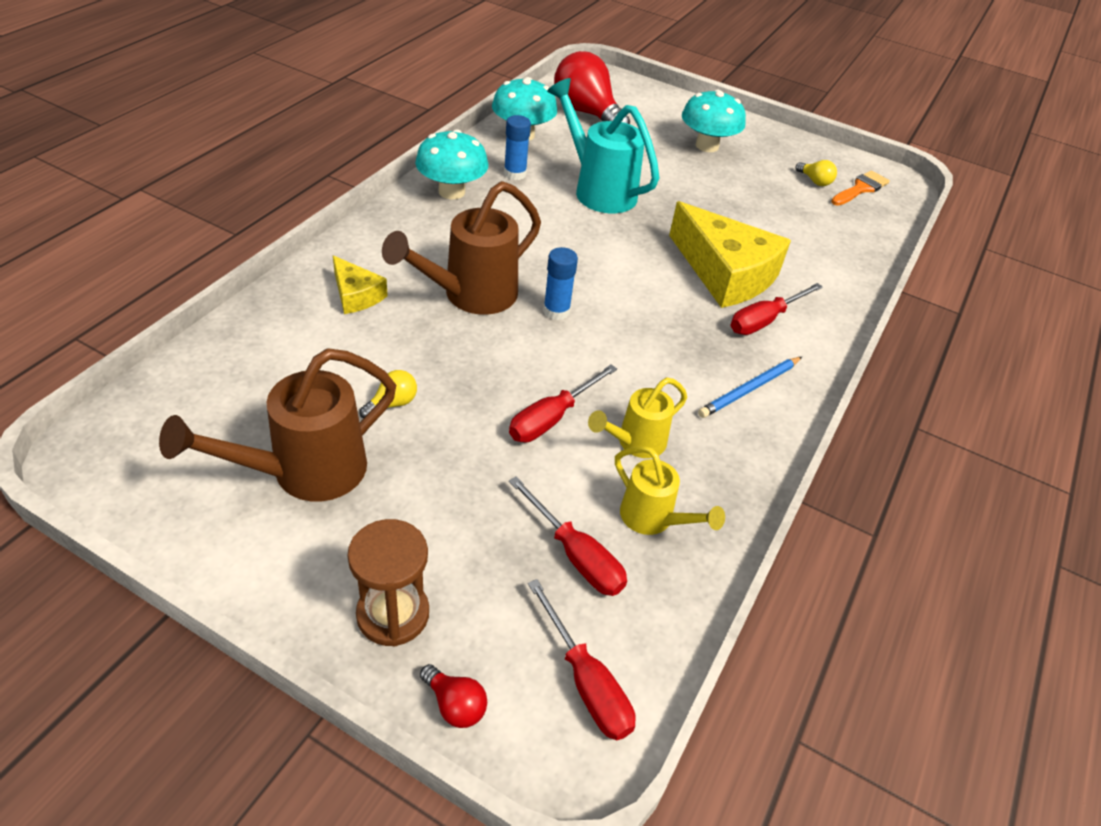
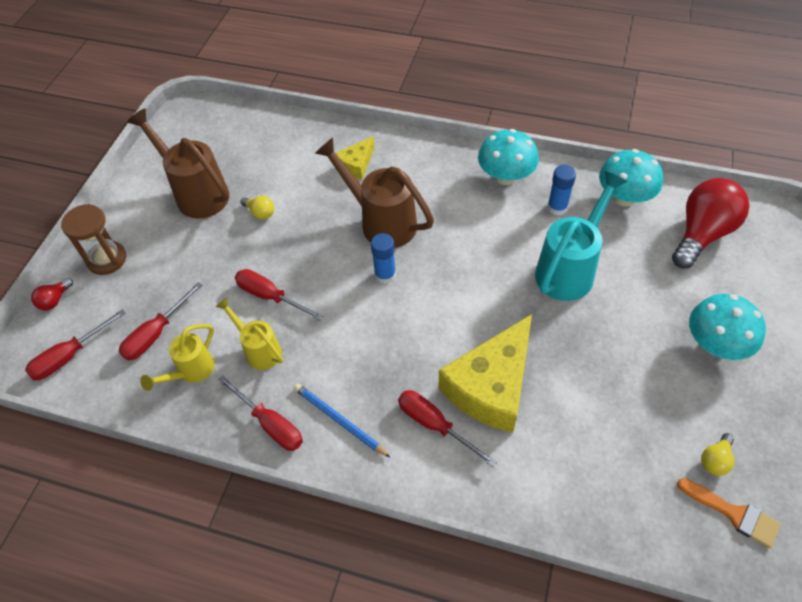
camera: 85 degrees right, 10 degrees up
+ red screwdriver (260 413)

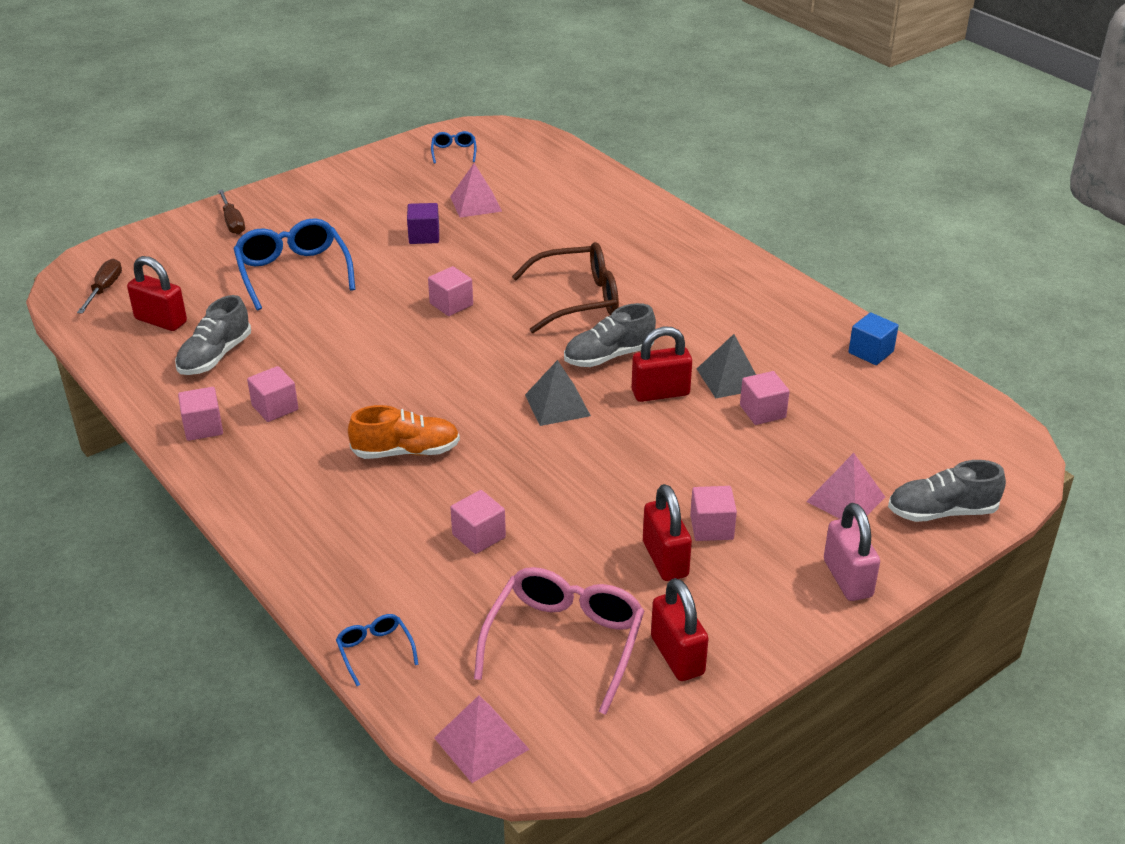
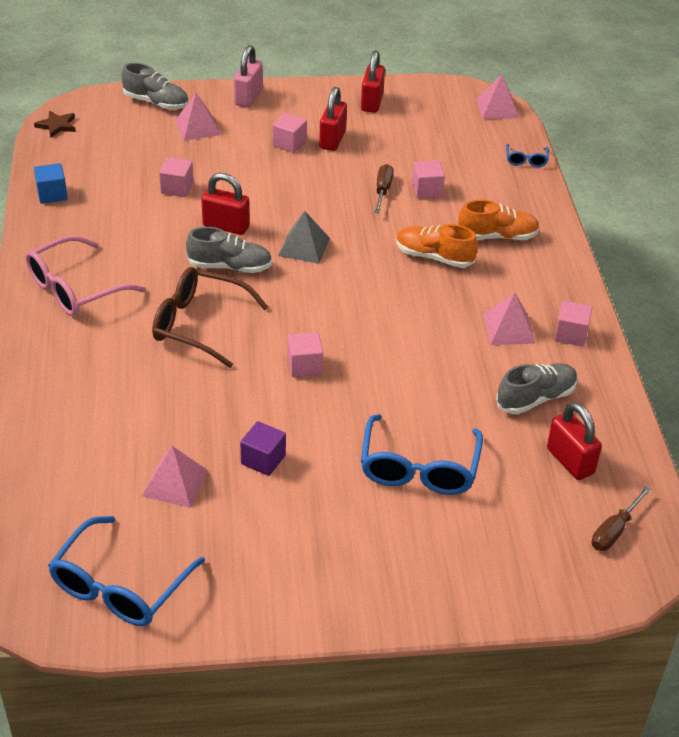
camera: 150 degrees left, 5 degrees up
~ brown screwdriver (231 212) to (384 188)
~ pink cube (272 394) to pink pyramid (509 319)
~ blue glasses (454 147) = (126 571) x2.11
~ pink glasses (559 641) to (85 276)
- grey pyramid (726 366)
+ brown star (55 124)
+ orange shoe (499 220)

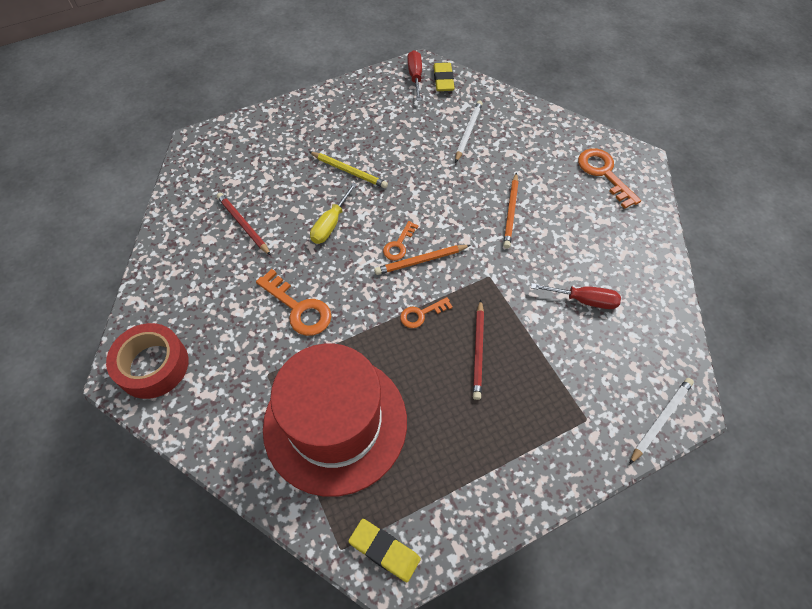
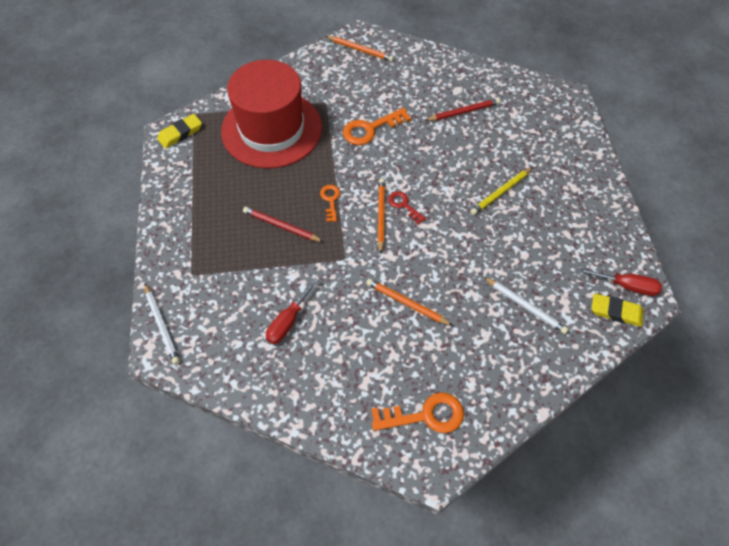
camera: 110 degrees right, 0 degrees up
~ red tape (147 361) to orange pencil (360 49)
- yellow screwdriver (333 213)
~ orange key (401 241) to red key (407 207)

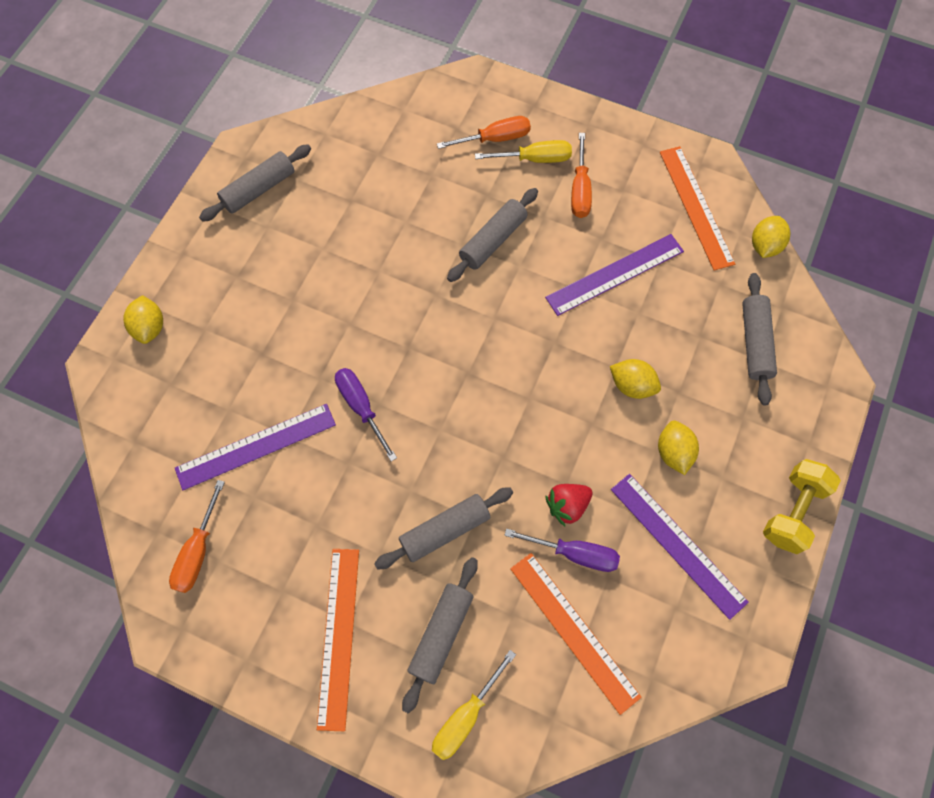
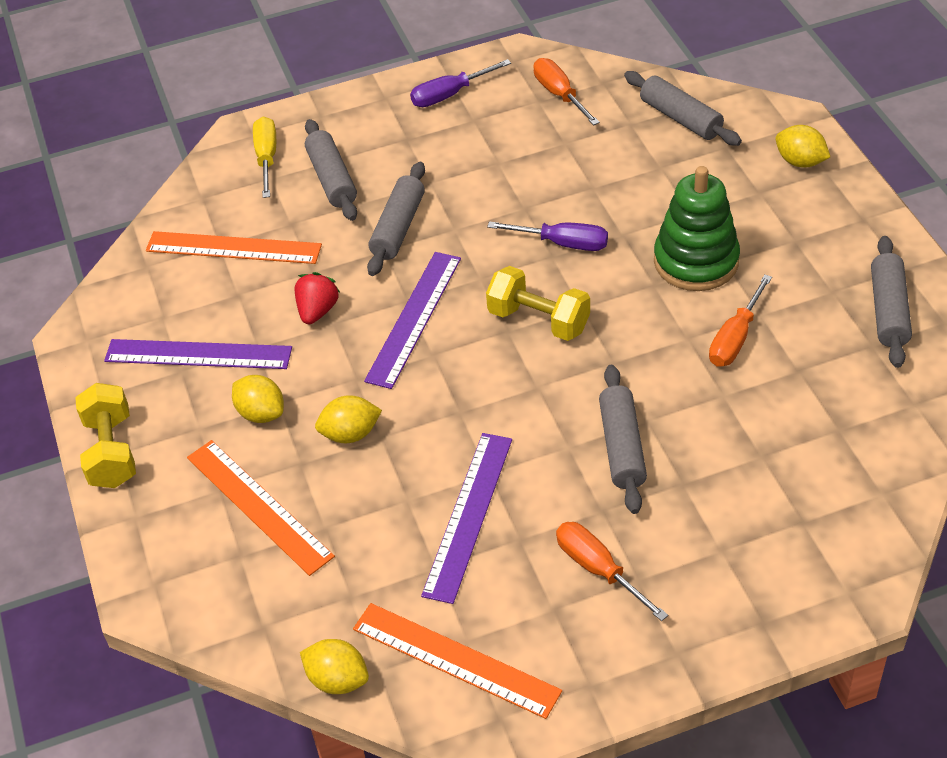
camera: 140 degrees right, 20 degrees down
~ purple ruler (255 447) to (412 320)
~ orange ruler (338 640) to (261 508)
~ orange screwdriver (484 132) to (740 321)
- yellow screwdriver (523 151)
~ purple screwdriver (562 550) to (460 83)
~ grey rolling pin (759 339) to (683 108)
~ yellow lemon (771 237) = (334 666) 45 degrees counterclockwise
+ yellow dumbbell (538 303)
+ green stacking toy (697 228)

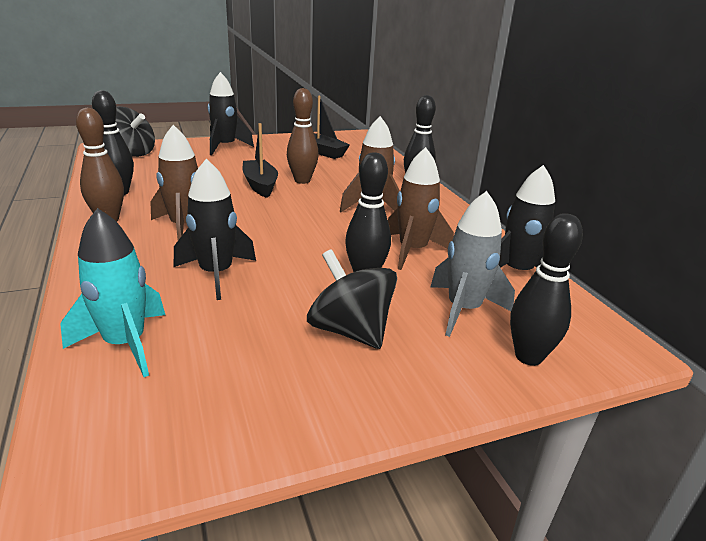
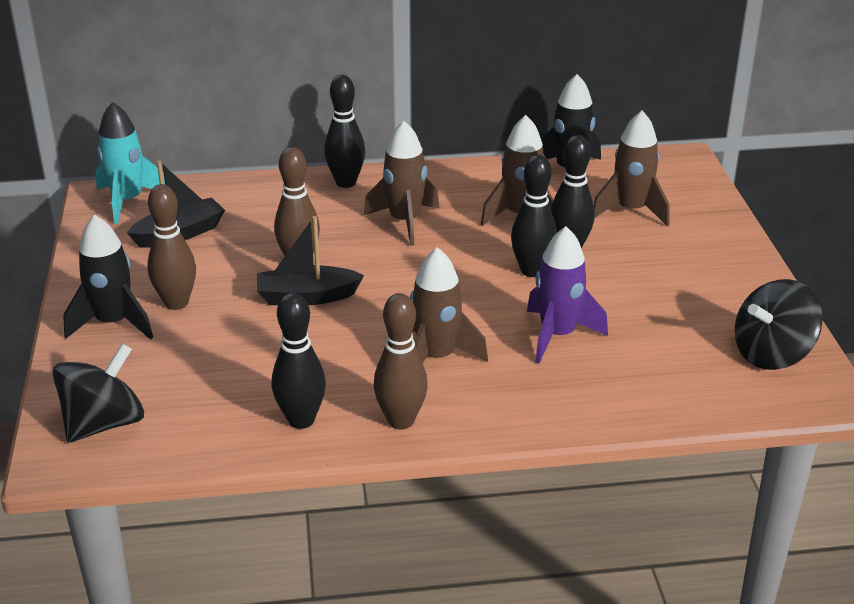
camera: 75 degrees left, 5 degrees up
~ turquoise rocket (112 292) to (130 163)
~ black rocket (215 229) to purple rocket (567 294)
~ black spinning top (352 299) to (779 324)
~ grey rocket (473 264) to brown rocket (631 169)
~ black bowling pin (546 289) to (534 216)
+ brown bowling pin (171 247)

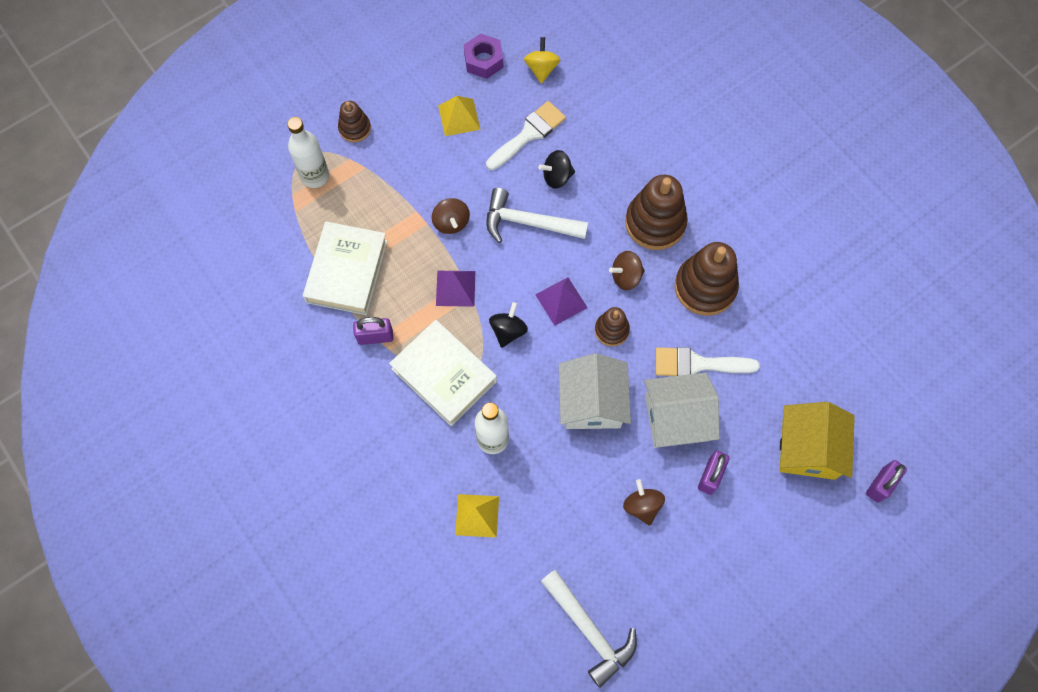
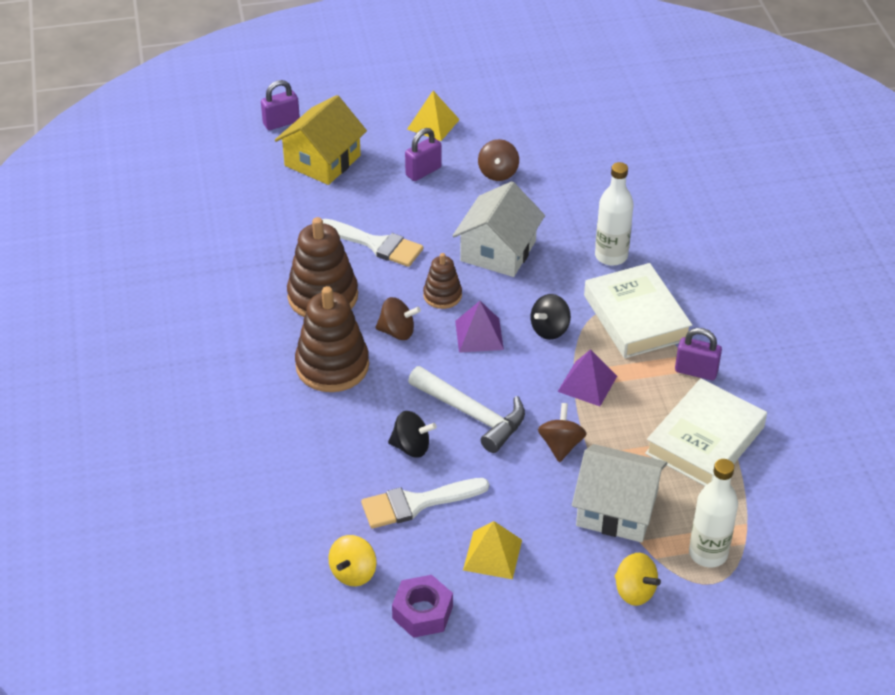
camera: 155 degrees left, 25 degrees down
~ brown stacking toy (354 121) to yellow spinning top (638 579)
~ yellow pyramid (477 516) to (433 116)
- white hammer (588 628)
~ white house (682 410) to (619 493)

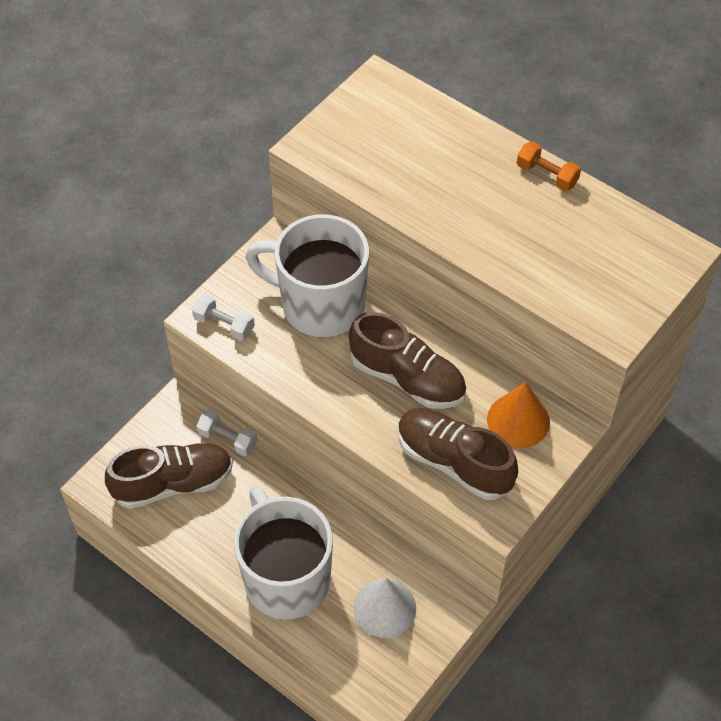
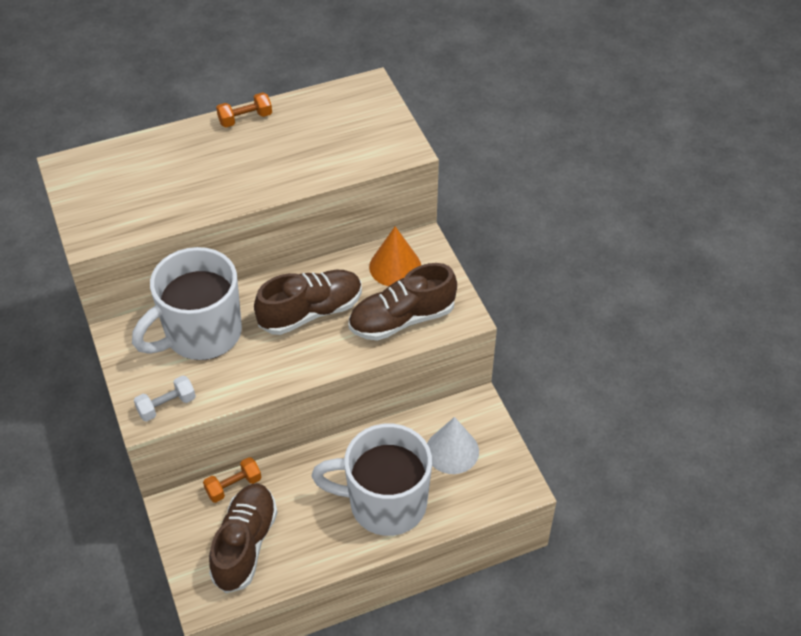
camera: 60 degrees left, 5 degrees down
~ white dumbbell (226 433) to orange dumbbell (232 480)

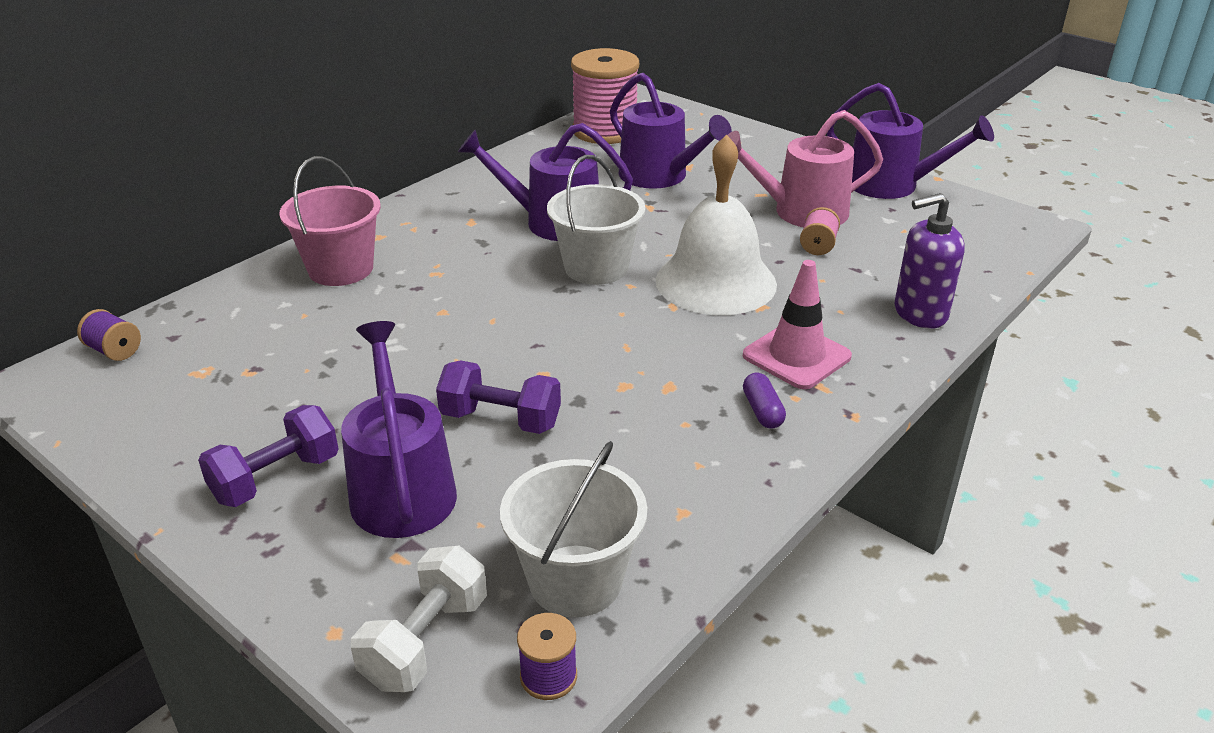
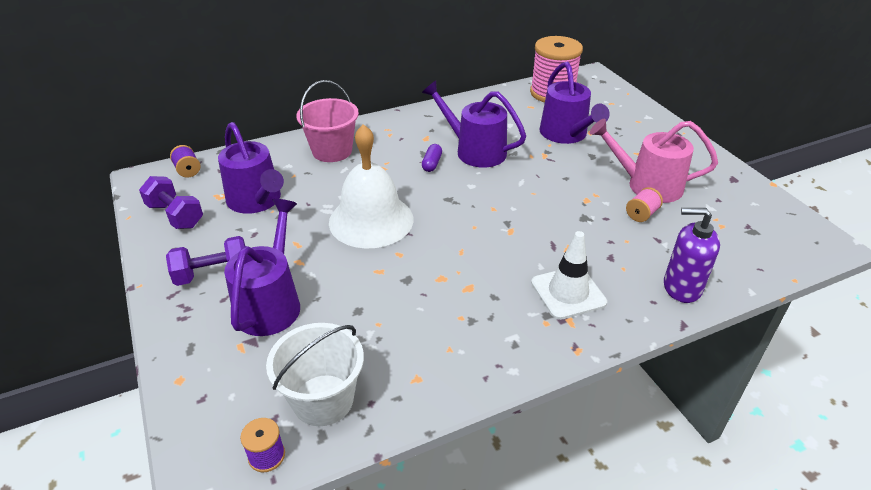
camera: 25 degrees right, 5 degrees up
- white dumbbell (419 618)
~ purple dumbbell (498 397) to (171 202)
- white bucket (596 220)
~ white bell (716 225) to (371 186)
~ pink traffic cone (797 324) to white traffic cone (569 275)
~ purple capsule (764 401) to (432 158)
~ purple watering can (910 141) to (251 168)

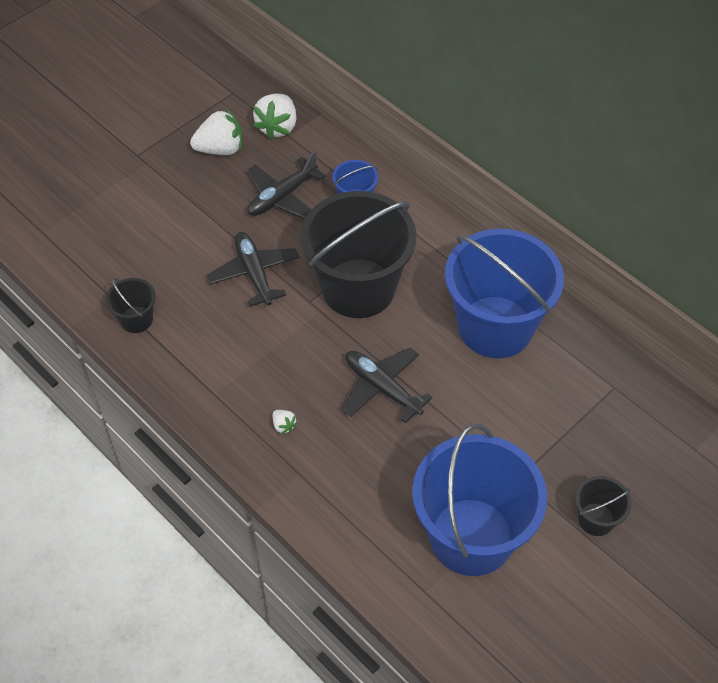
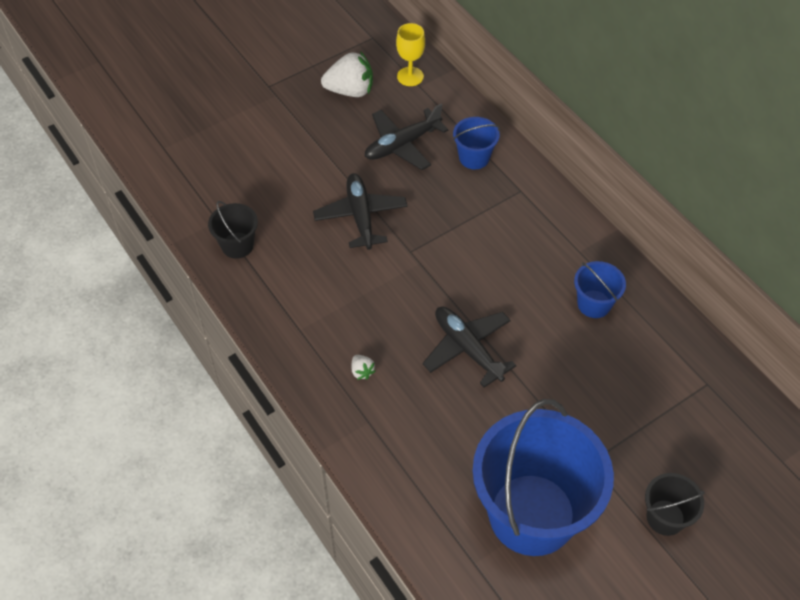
camera: 10 degrees right, 0 degrees up
~ white strawberry (275 117) to yellow goblet (410 54)
- black bucket (359 254)
~ blue bucket (504 293) = (600 289) x0.44

